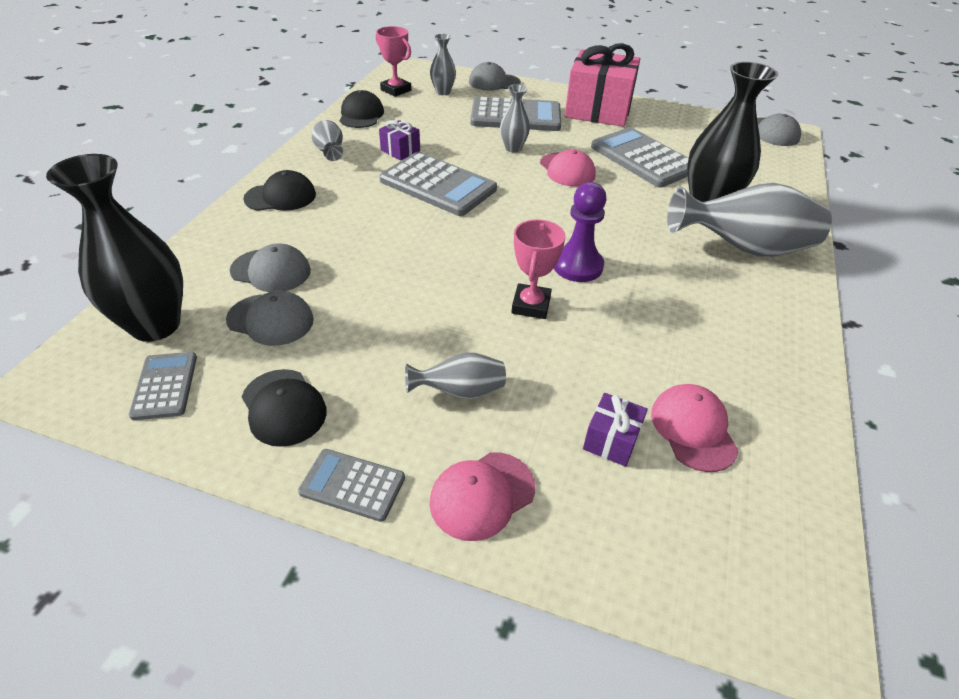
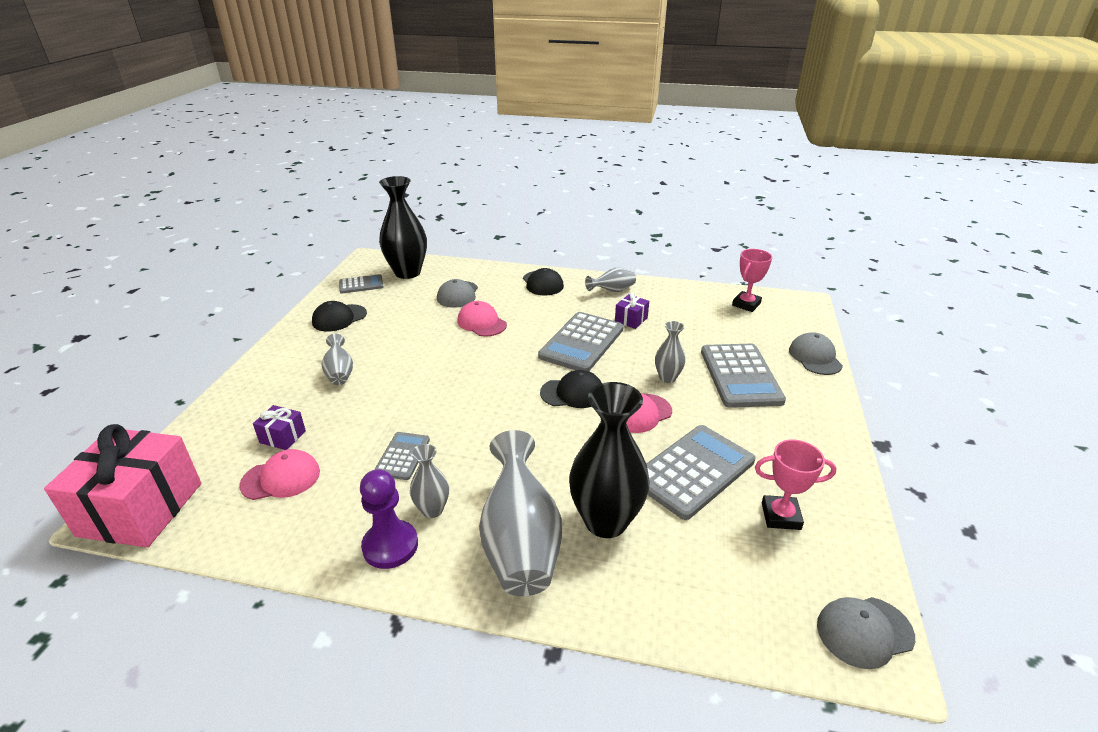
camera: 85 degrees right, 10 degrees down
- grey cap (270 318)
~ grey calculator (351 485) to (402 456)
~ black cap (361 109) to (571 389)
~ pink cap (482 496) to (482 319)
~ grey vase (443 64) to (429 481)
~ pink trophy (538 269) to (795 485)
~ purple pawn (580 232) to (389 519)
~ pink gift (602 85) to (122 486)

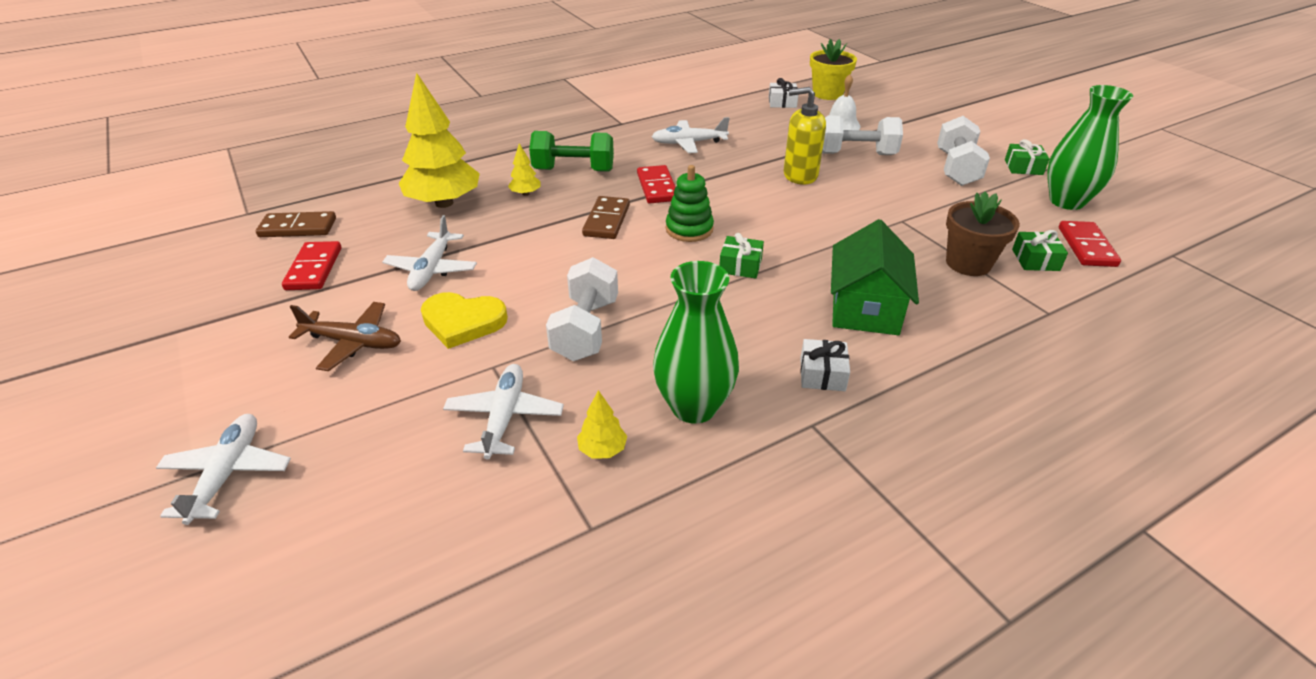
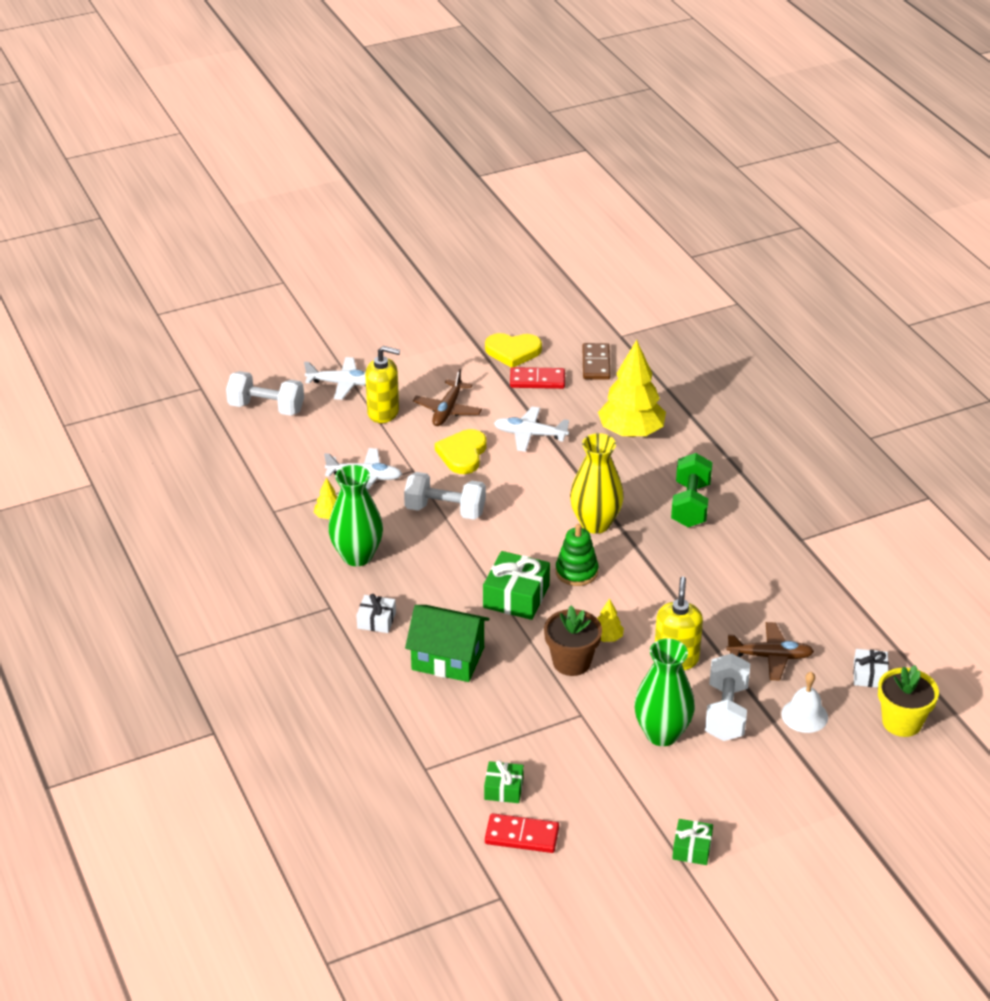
camera: 95 degrees right, 0 degrees up
~ yellow tree (524 169) to (610 620)
~ brown domino (606 217) to yellow vase (597 483)
- red domino (656 184)
- white plane (691 135)
~ green gift (741 255) = (516 585) x1.71
~ white dumbbell (963 151) to (265 393)
~ brown flower pot (983 234) to (573 641)
~ green vase (1090 147) to (664 692)
+ yellow soap dispenser (382 384)
+ yellow heart (513 350)
+ brown plane (770 651)

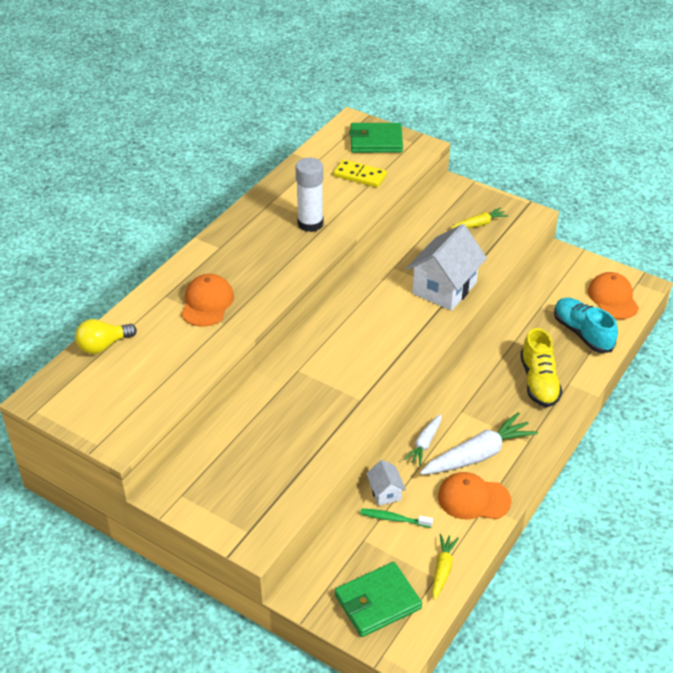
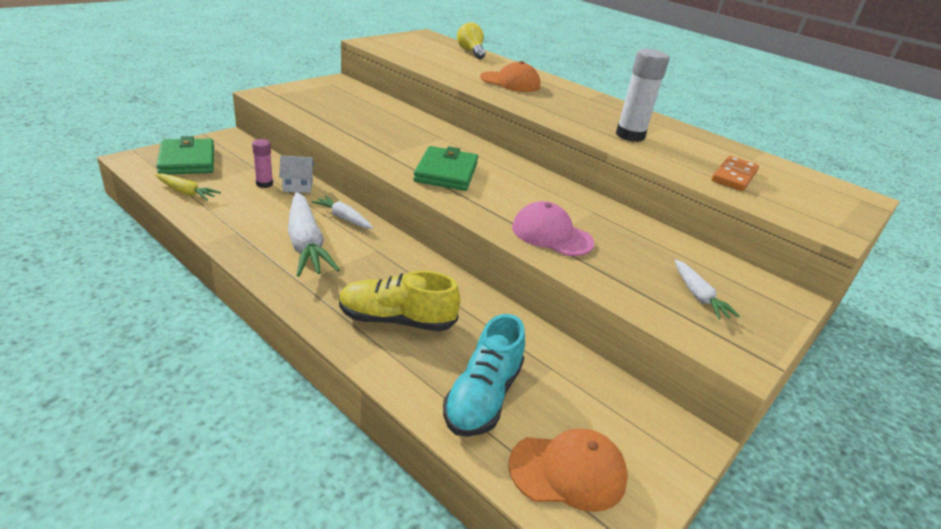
camera: 95 degrees right, 10 degrees down
~ yellow domino (360 173) to orange domino (735 173)
~ green wallet (376 138) to (445 168)
~ green toothbrush (396 518) to pink glue stick (262 163)
~ white house (446 267) to pink cap (553 228)
- orange cap (474 495)
~ yellow carrot (479 217) to white carrot (707 289)
~ turquoise shoe (586 325) = (484 375) 135 degrees clockwise

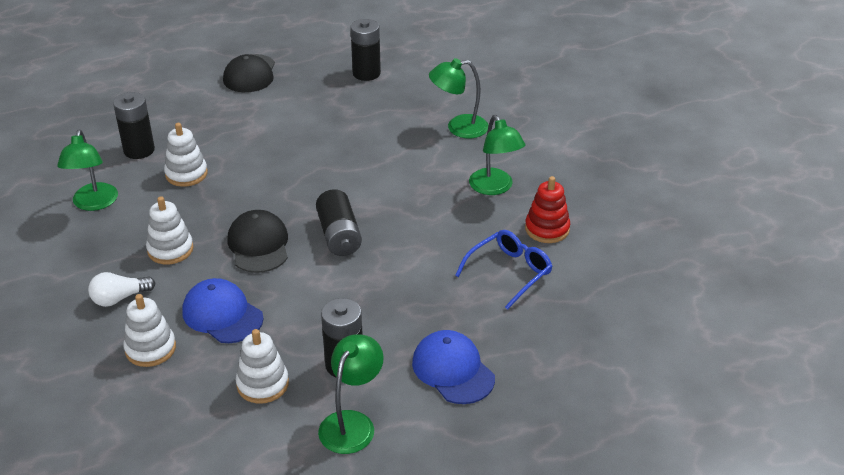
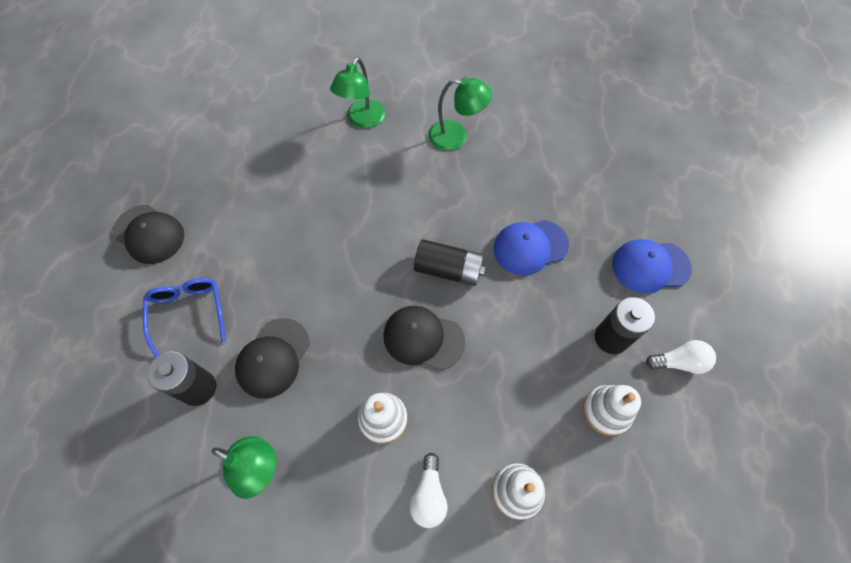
camera: 60 degrees left, 25 degrees up
~ white stacking toy (186 155) to black cap (272 358)
~ blue cap (223 310) to (531 247)
~ green lamp (351 394) to white light bulb (681 357)
- black battery (365 50)
~ blue glasses (504 270) to (184 318)
- red stacking toy (547 209)

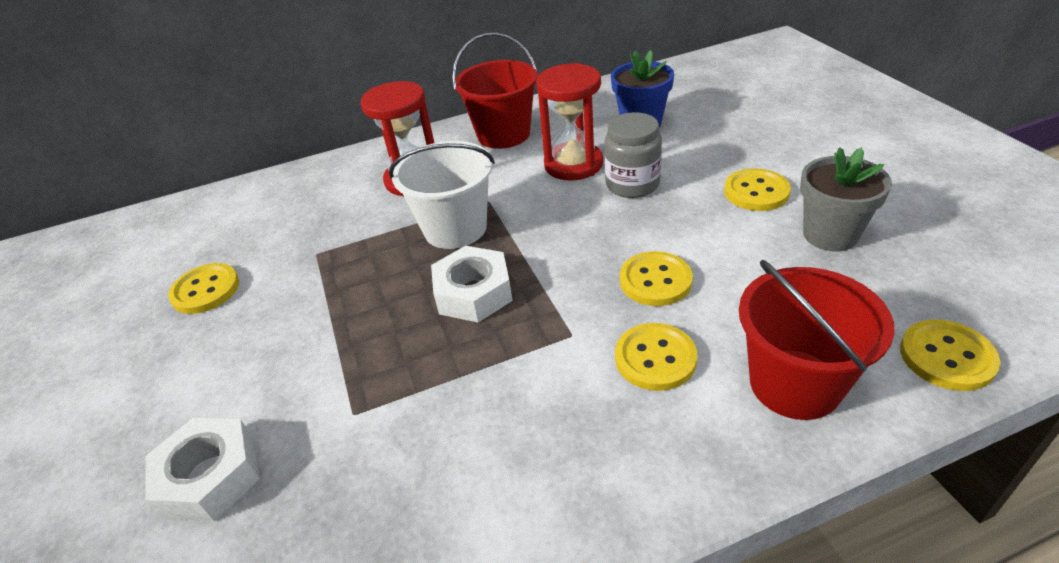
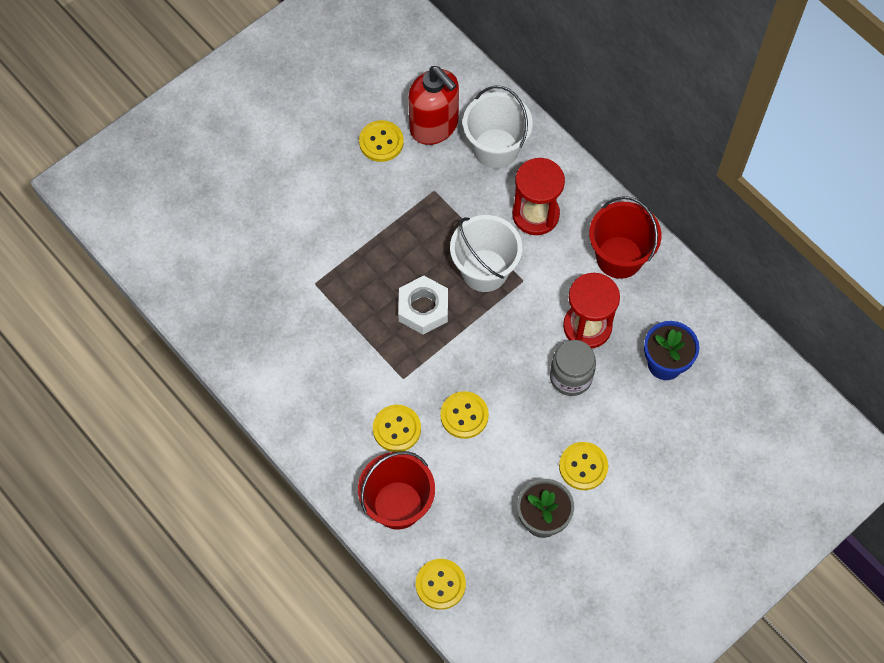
camera: 65 degrees right, 25 degrees up
- white nut (202 469)
+ red soap dispenser (433 105)
+ white bucket (498 127)

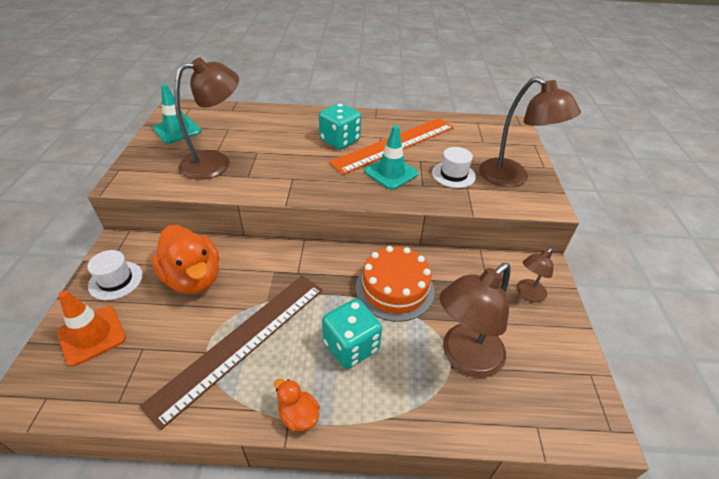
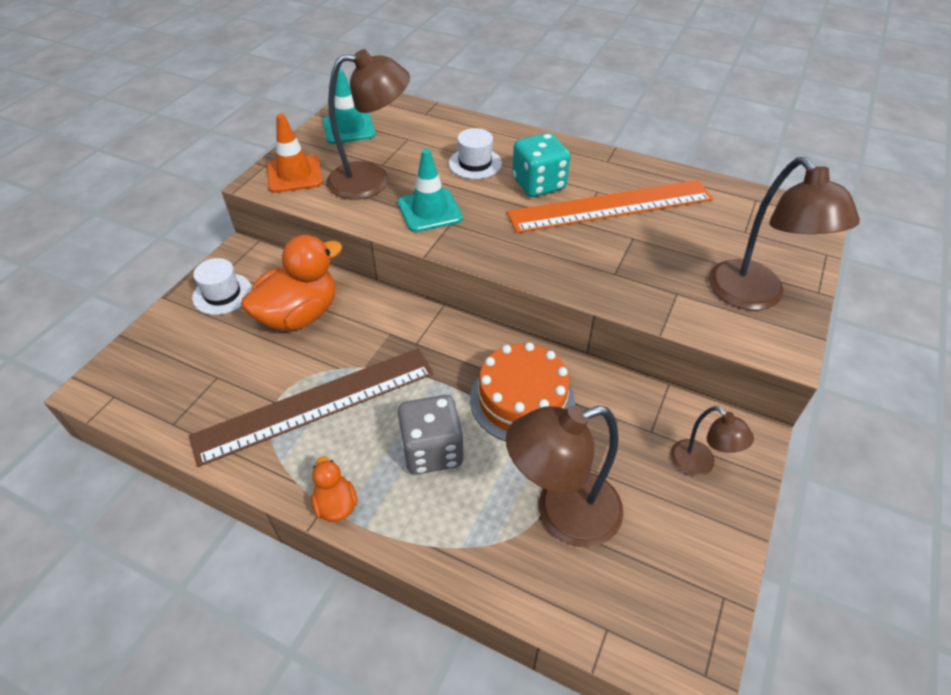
camera: 25 degrees right, 5 degrees up
~ orange traffic cone (91 328) to (295 153)
~ orange duck (185 259) = (291 283) 120 degrees counterclockwise
~ turquoise dice (352 334) to grey dice (431 435)
~ turquoise traffic cone (391 157) to (430 190)
~ white hat (454 167) to (475 153)
~ brown lamp (535 275) = (712 441) 105 degrees counterclockwise

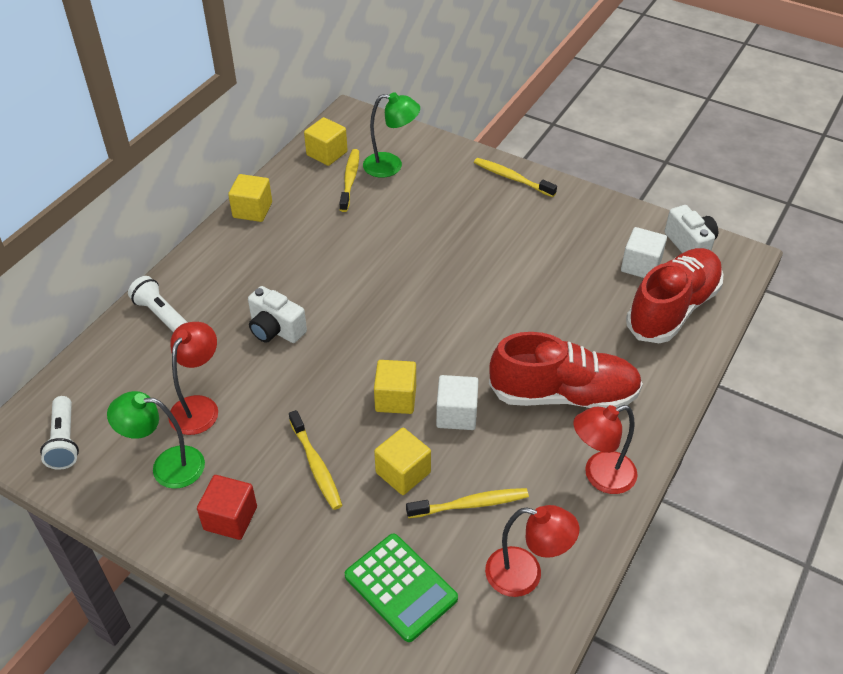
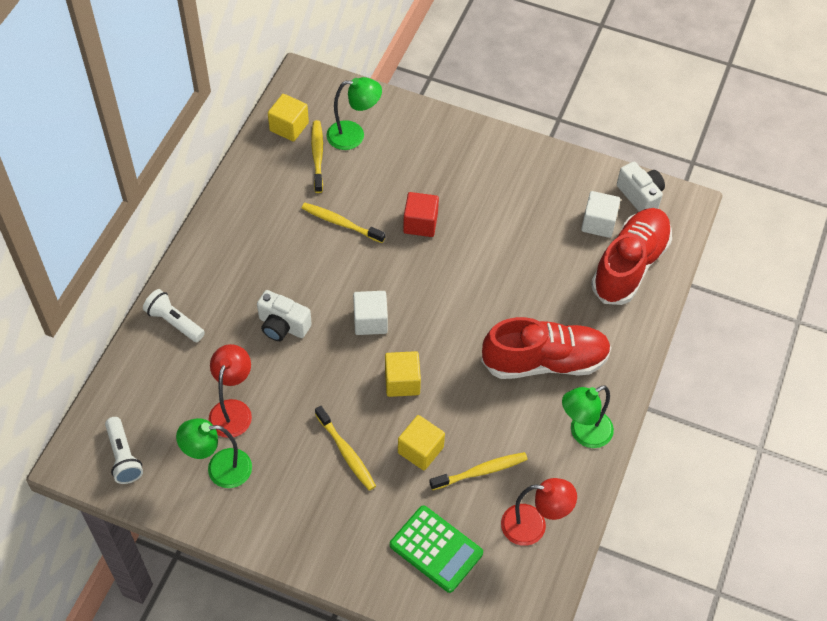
camera: 10 degrees left, 10 degrees up
~ red cube (227 507) to (421 214)
- yellow cube (250 198)
~ white cube (457 402) to (370 313)
~ yellow toothbrush (515 177) to (343 223)
~ red lamp (605 449) to green lamp (588 416)

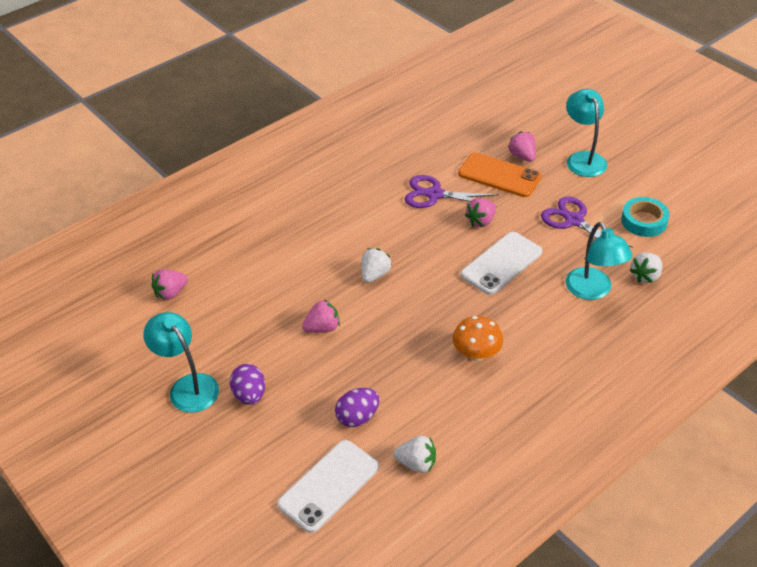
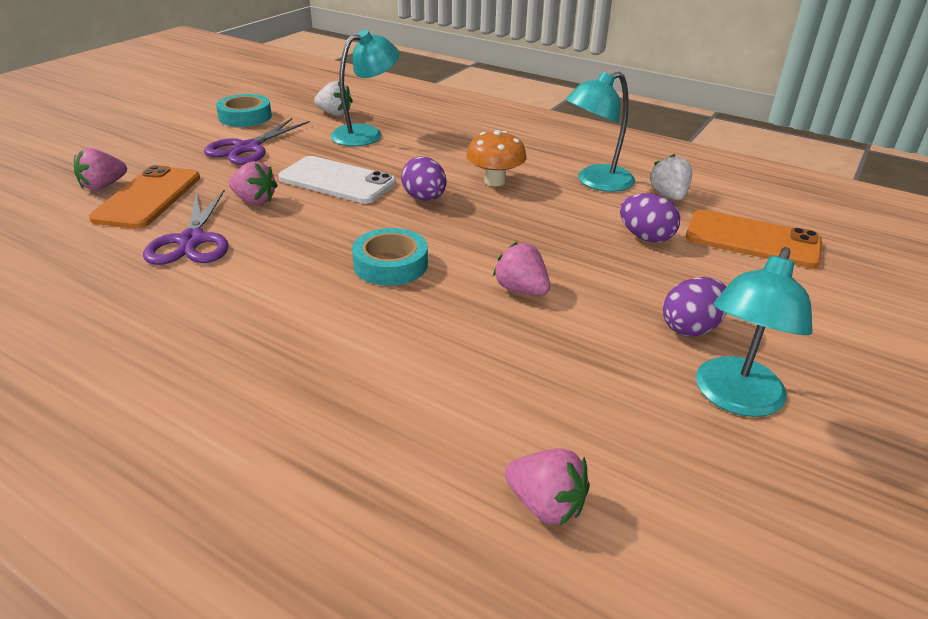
camera: 110 degrees left, 10 degrees down
~ white phone (328 486) to orange phone (754 239)
~ white strawberry (376 265) to turquoise tape (390 257)
~ turquoise lamp (586 133) to (600 131)
+ purple egg (423 178)

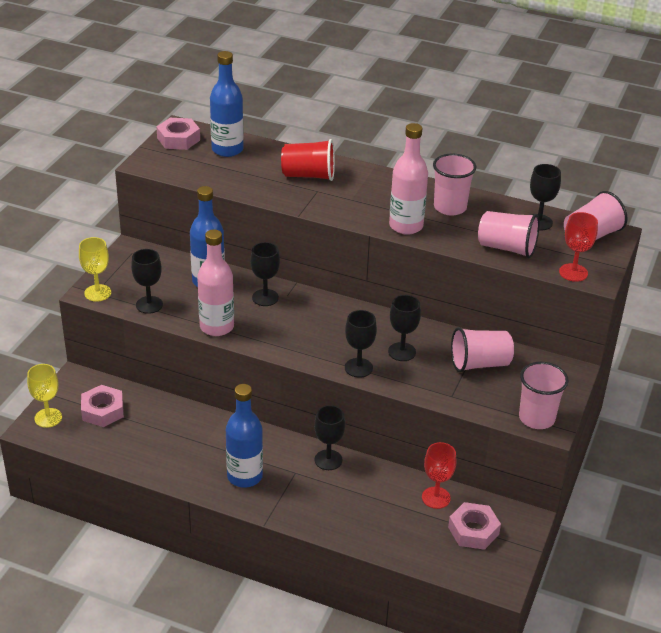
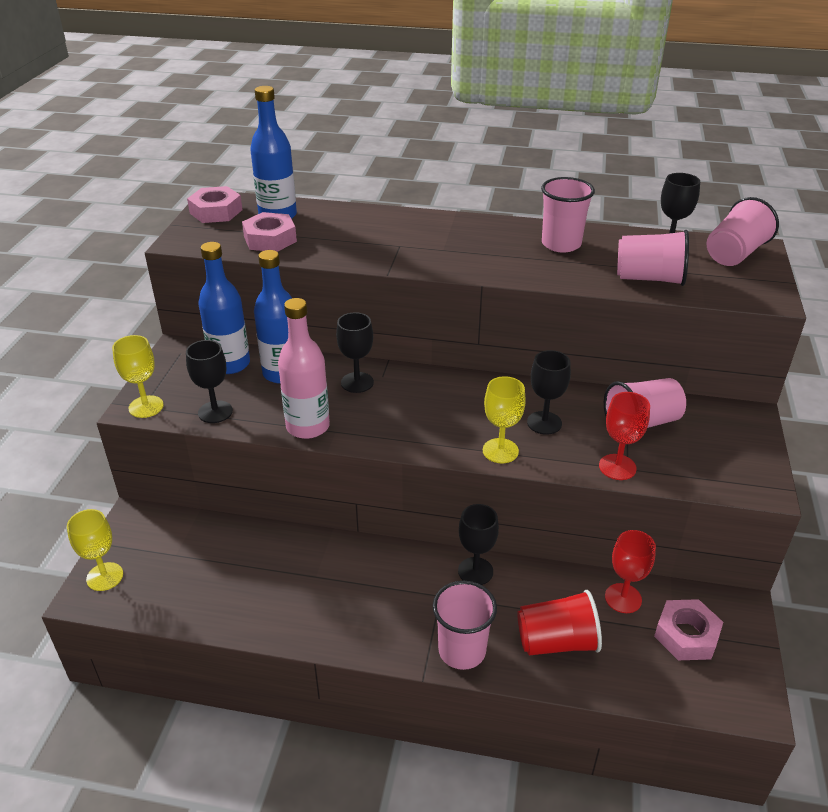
camera: 10 degrees left, 0 degrees up
~ pink nut (102 406) to (269 232)
~ blue bottle (244 436) to (224 308)
~ red cup (308 160) to (559 622)
~ black goblet (361 343) to yellow goblet (504 419)
- pink bottle (408 179)
~ pink cup (544 395) to (465 625)
~ red goblet (578 247) to (624 436)

